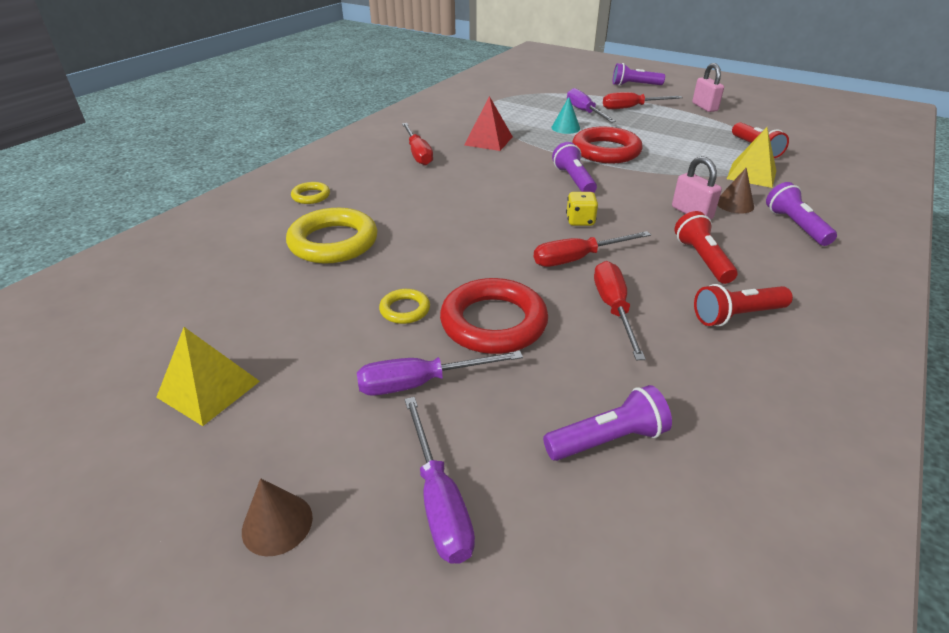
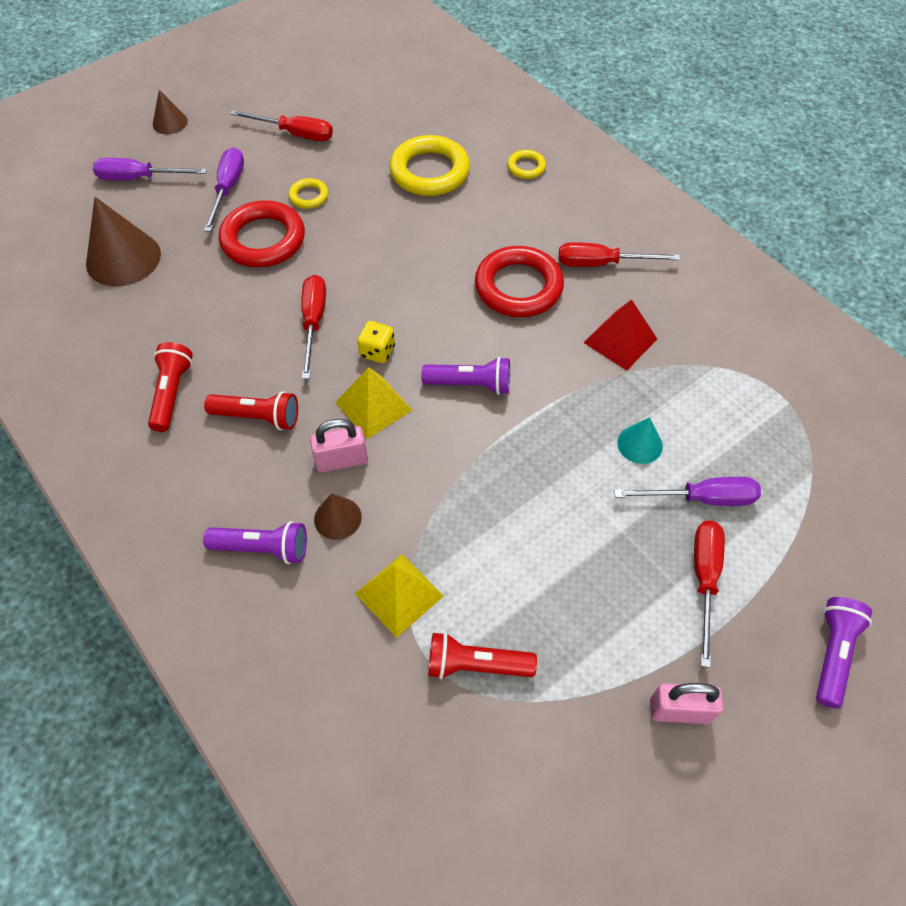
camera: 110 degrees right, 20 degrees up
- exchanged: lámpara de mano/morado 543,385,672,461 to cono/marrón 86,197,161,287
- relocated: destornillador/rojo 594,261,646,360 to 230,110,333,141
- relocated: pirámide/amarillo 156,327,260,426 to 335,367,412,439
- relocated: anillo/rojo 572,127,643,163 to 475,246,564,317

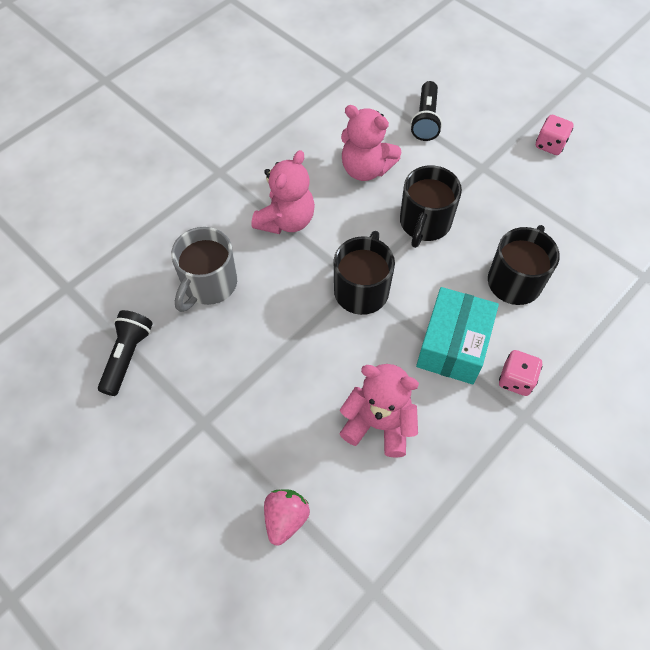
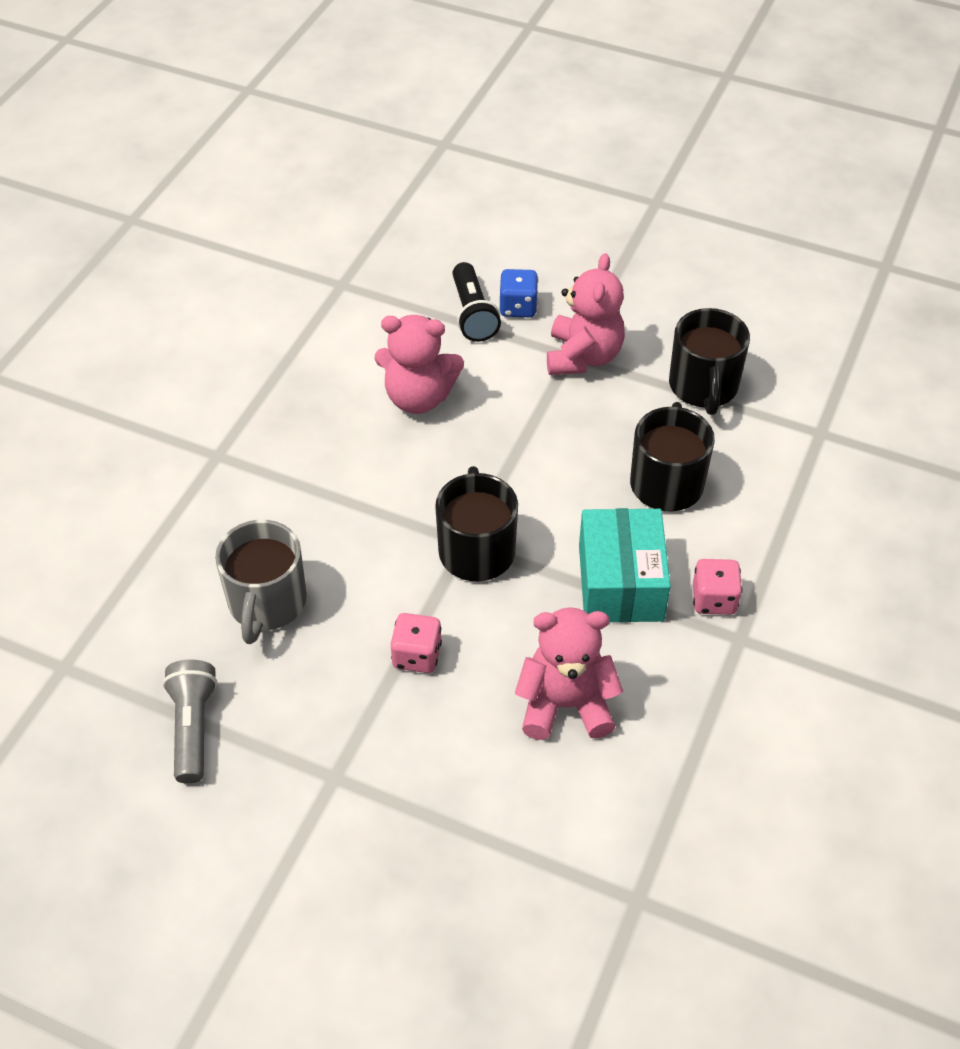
camera: 20 degrees left, 10 degrees down
- colour: lámpara de mano/negro 98,310,153,396 to lámpara de mano/gris 163,659,218,784
- relocated: dado/rosa 536,115,574,155 to 391,613,442,673
- appeared: dado/azul 499,269,538,317
- relocated: osito/rosa 252,150,315,234 to 547,253,625,375
- relocated: taza/negro 400,165,462,248 to 669,308,750,415
- missing: fresa/rosa 264,490,310,546

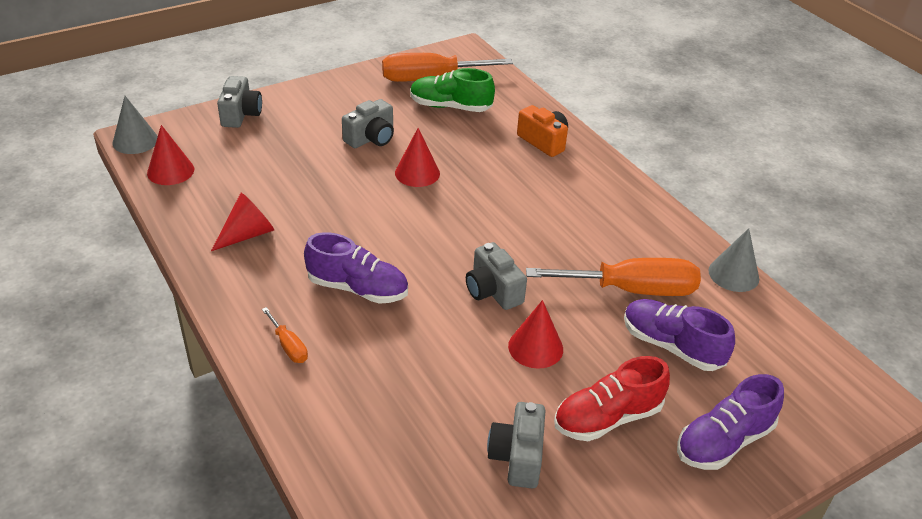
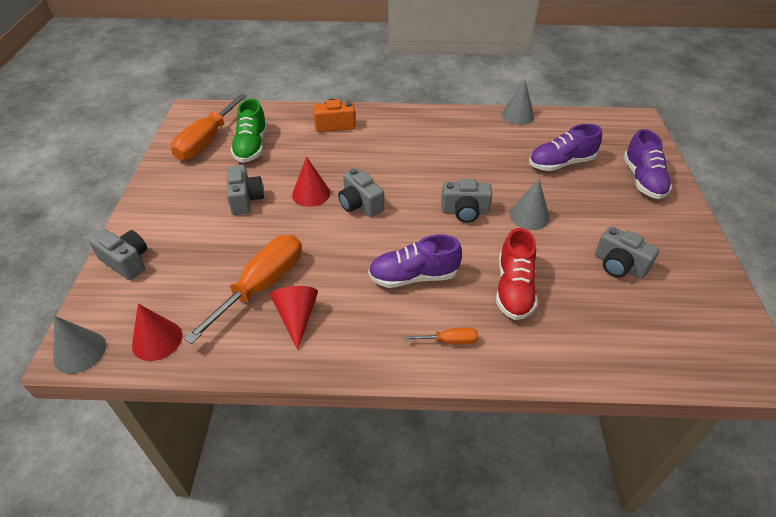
camera: 55 degrees left, 5 degrees up
- relocated: destornillador/naranja 526,258,701,296 to 184,235,302,344
- spun: zapato/verde 410,68,495,112 = 231,99,267,163 45 degrees counterclockwise
- appeared: cámara/gris 338,168,384,217
- spun: zapato/morado 304,232,408,304 = 368,234,462,288 150 degrees counterclockwise
- relocated: zapato/rojo 554,356,670,441 to 496,228,537,320
- colour: cono/rojo 508,300,563,369 to cono/gris 510,179,550,230

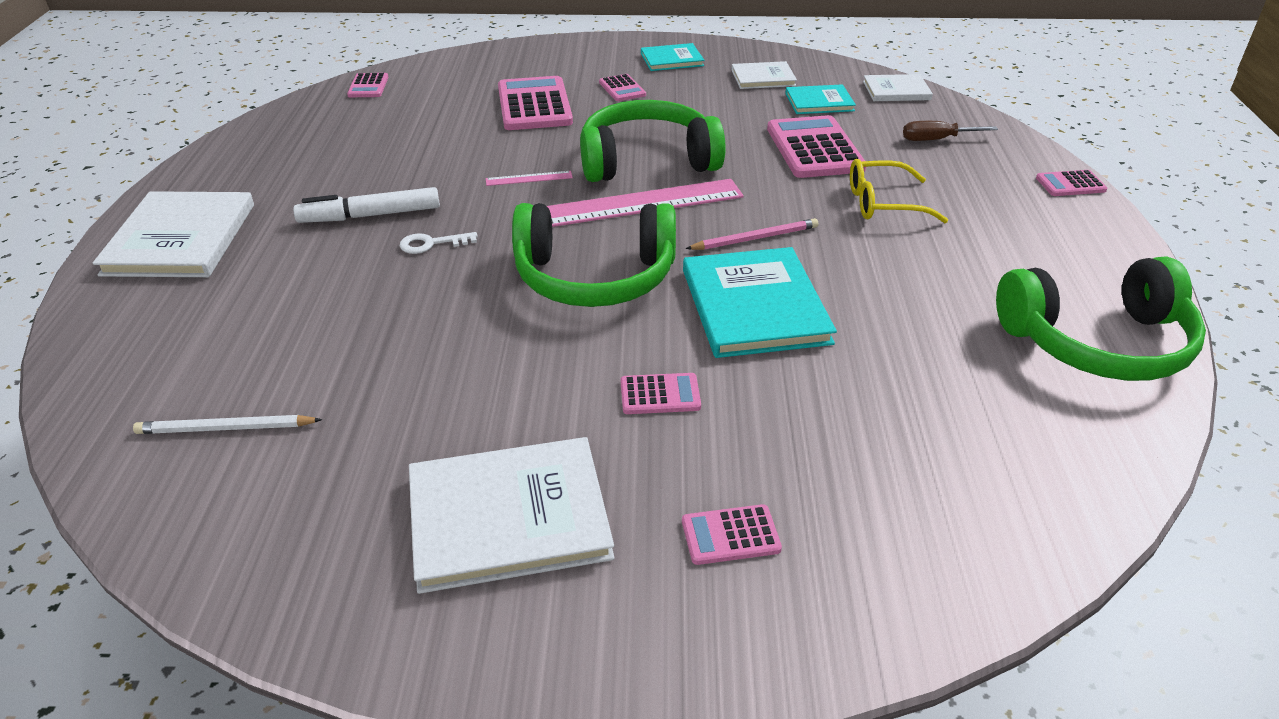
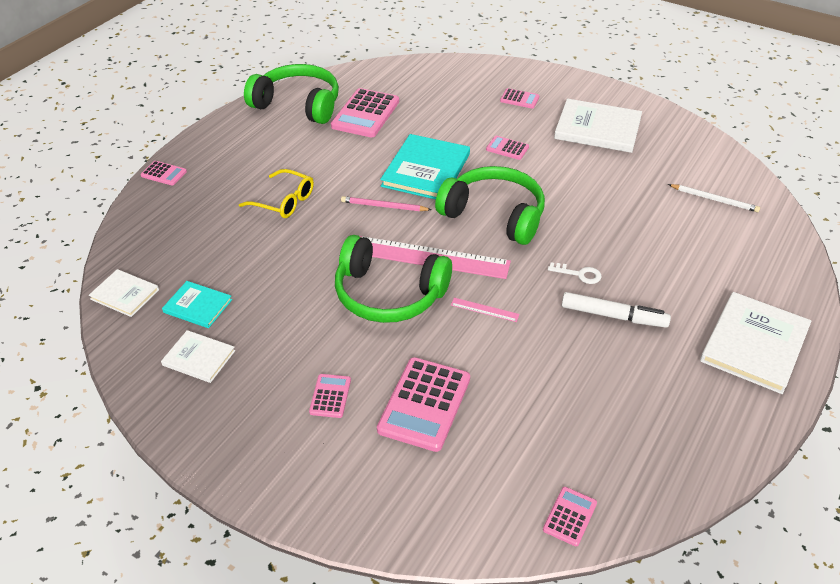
camera: 150 degrees left, 5 degrees up
- relocated: calculadora/rosa 767,115,866,178 to 331,88,399,138
- missing: libro/turquesa 641,43,704,71
- missing: destornillador/marrón 903,121,998,141

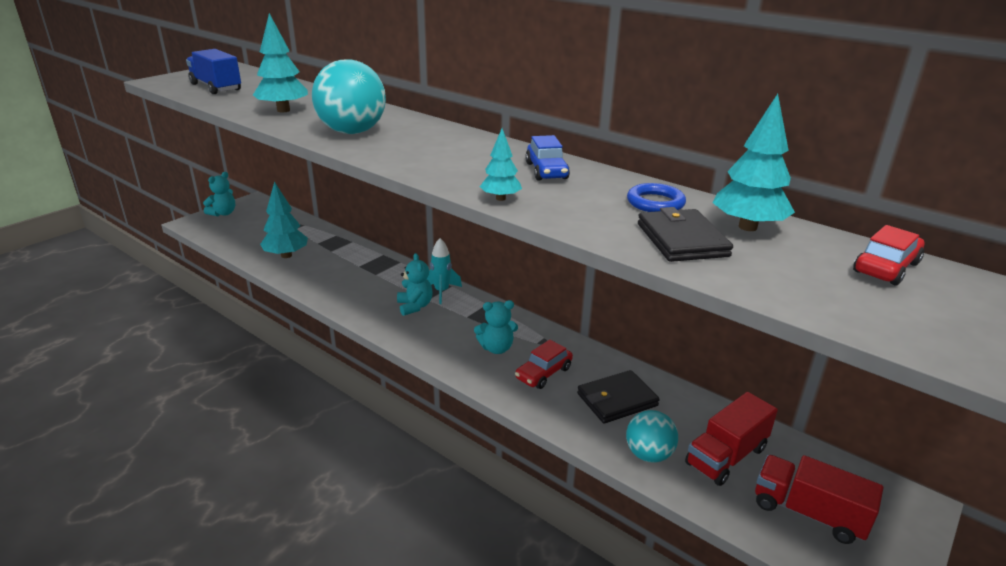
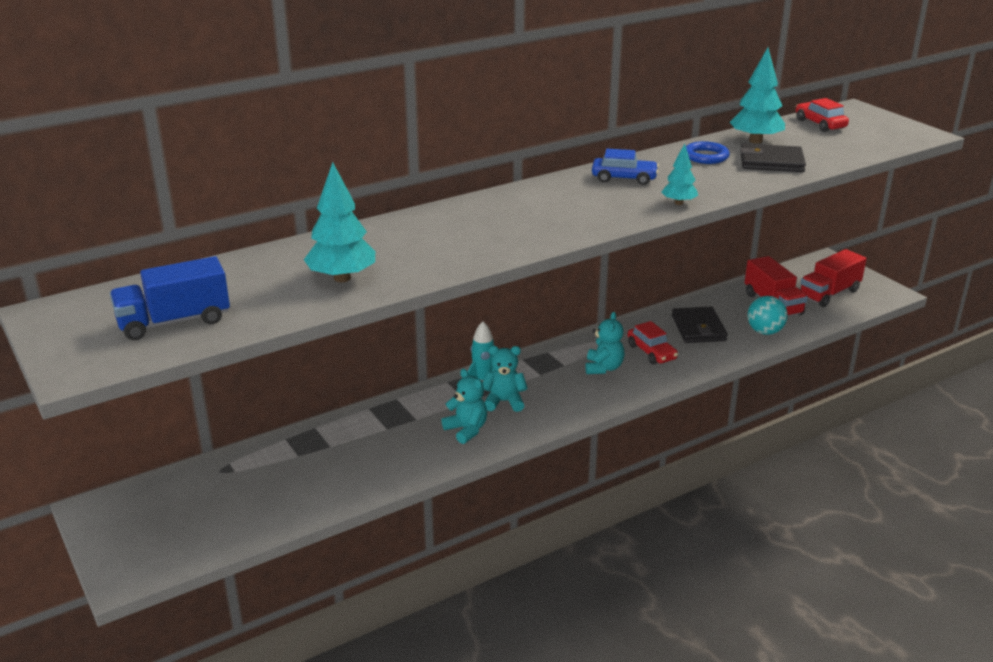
camera: 70 degrees left, 0 degrees up
- relocated: osito/turquesa 203,172,235,216 to 441,369,487,444
- missing: árbol/turquesa 260,182,308,258
- missing: pelota/turquesa 312,59,386,134

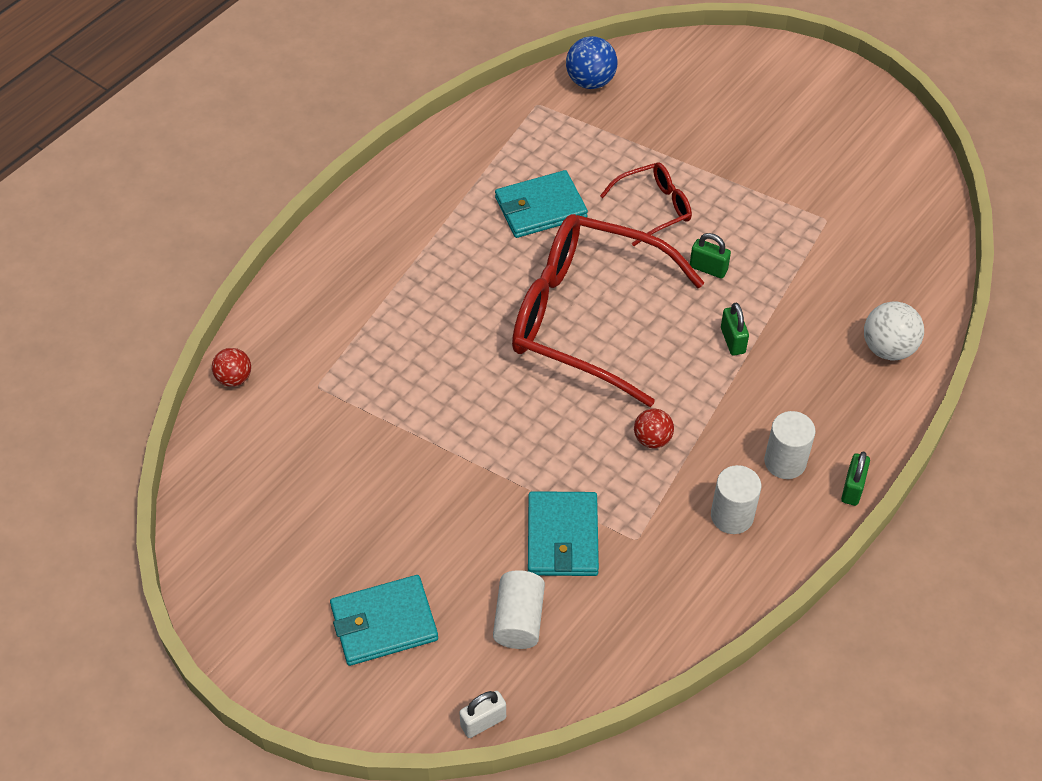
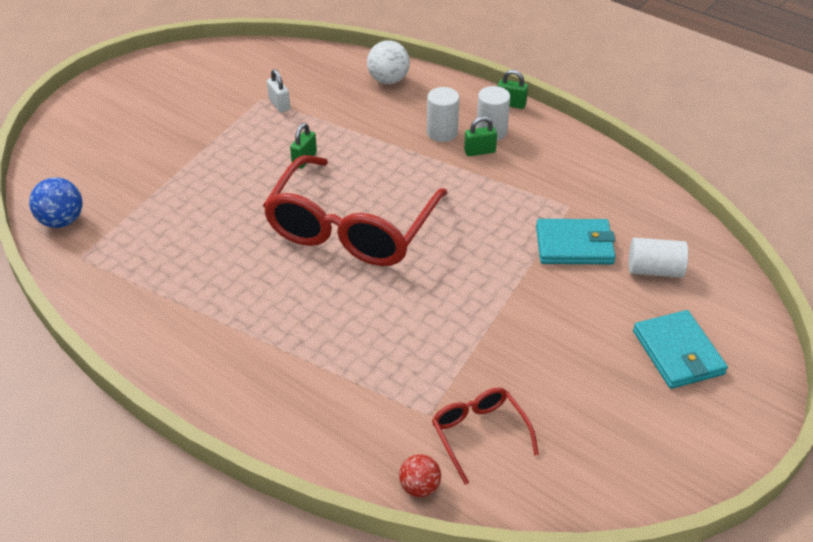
camera: 90 degrees left, 10 degrees down
- relocated: candado/blanco 459,691,506,738 to 267,69,290,112
- relocated: cilindro/blanco 711,465,761,534 to 427,87,459,142
- relocated: gafas/rojo 600,162,692,246 to 432,387,539,485
- relocated: candado/verde 721,303,749,355 to 464,117,497,156
- missing: cartera/turquesa 495,170,588,238
- missing: pelota/rojo 634,408,674,448

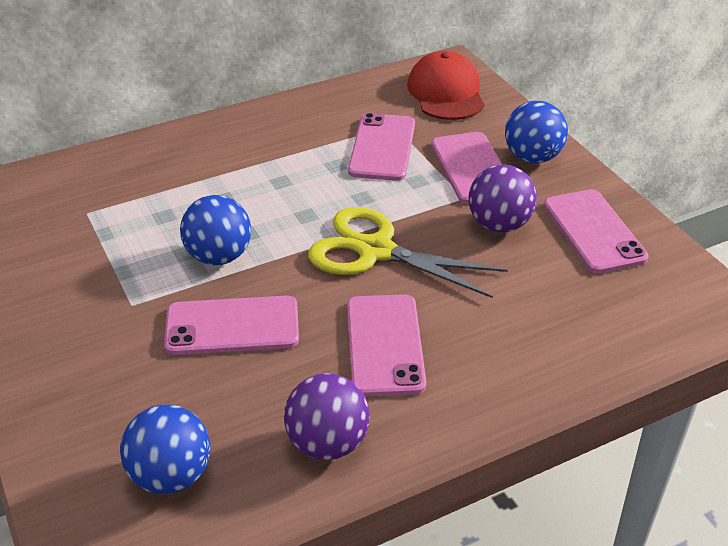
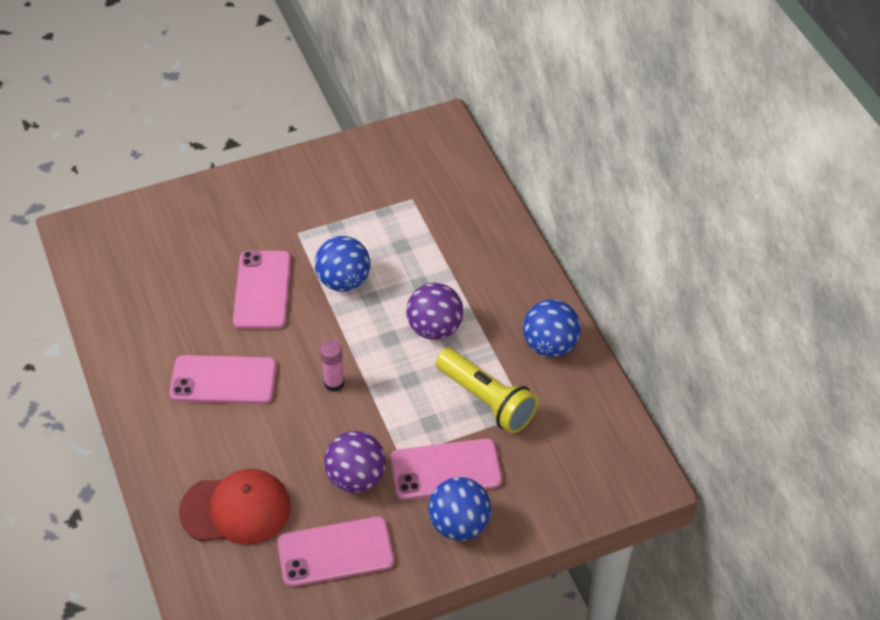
camera: 95 degrees right, 10 degrees up
- relocated: gorra/rojo 407,51,485,120 to 179,469,291,545
- exchanged: tijeras/amarillo 308,207,508,298 to barra de pegamento/rosa 320,340,345,392
- relocated: pelota/morado 284,373,370,460 to 406,283,463,340
- exchanged: móvil/rosa 348,113,415,181 to lámpara de mano/amarillo 436,348,538,433
- relocated: pelota/azul 120,404,210,494 to 523,300,581,357

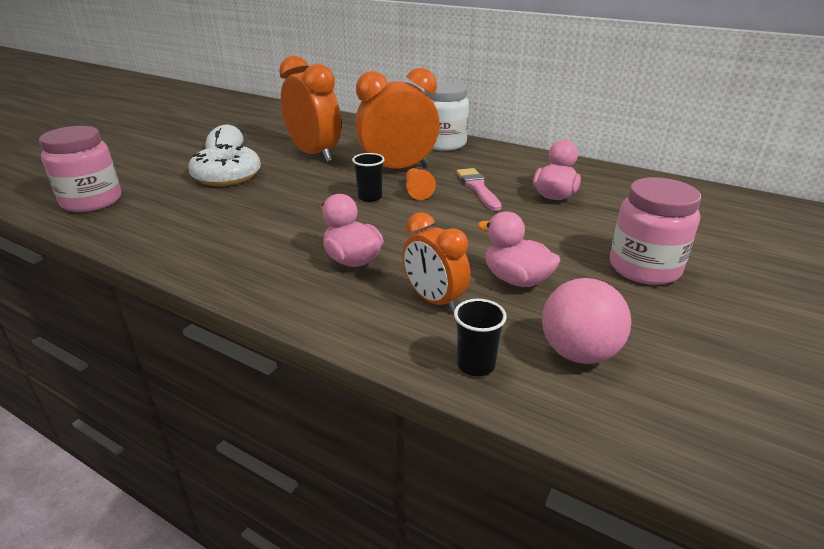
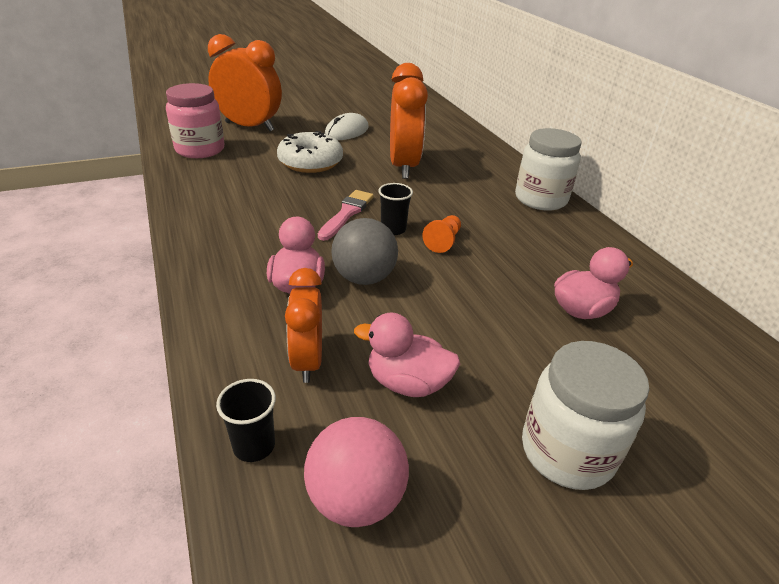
camera: 35 degrees right, 5 degrees up
- relocated: despertador/naranja 355,68,440,168 to 208,34,282,131
- relocated: pincel/rosa 456,168,501,211 to 318,190,374,241
- appeared: pelota/gris 331,218,398,285
- spun: pato/rosa 477,211,561,287 = 354,312,460,397 60 degrees counterclockwise
- colour: tarro/rosa 610,177,701,285 to tarro/blanco 522,341,649,490

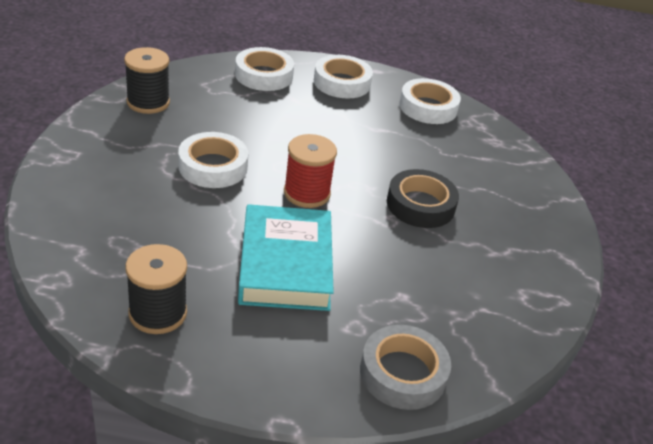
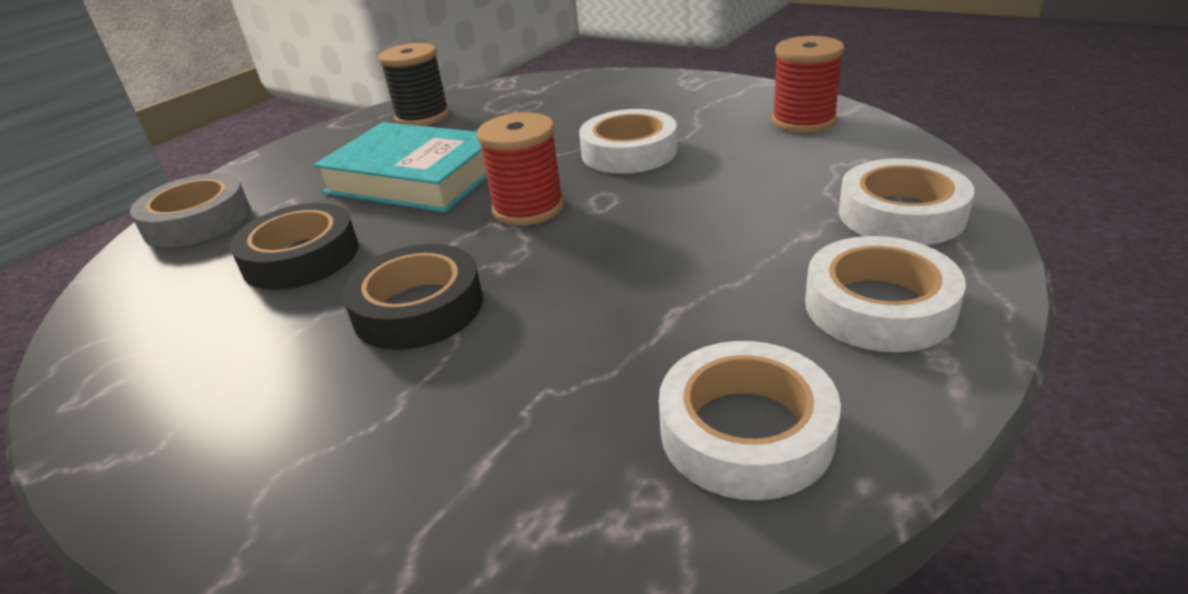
camera: 125 degrees right, 5 degrees down
- appeared: cinta adhesiva/negro 230,203,359,290
- colour: carrete/negro 124,47,170,114 to carrete/rojo 772,36,845,133

